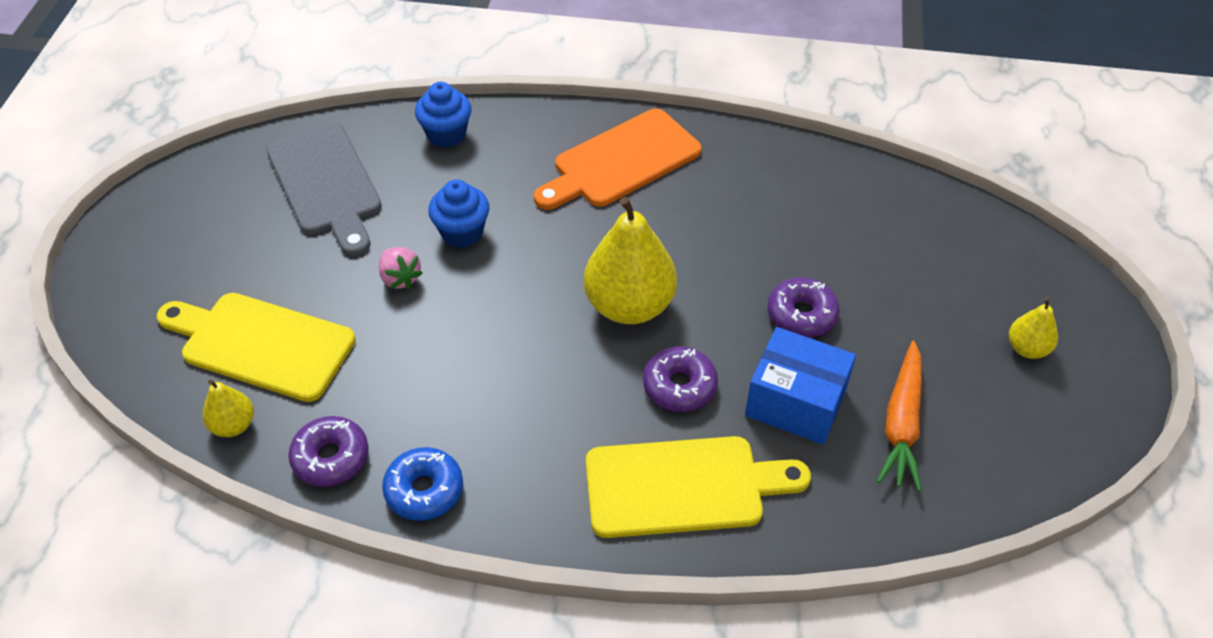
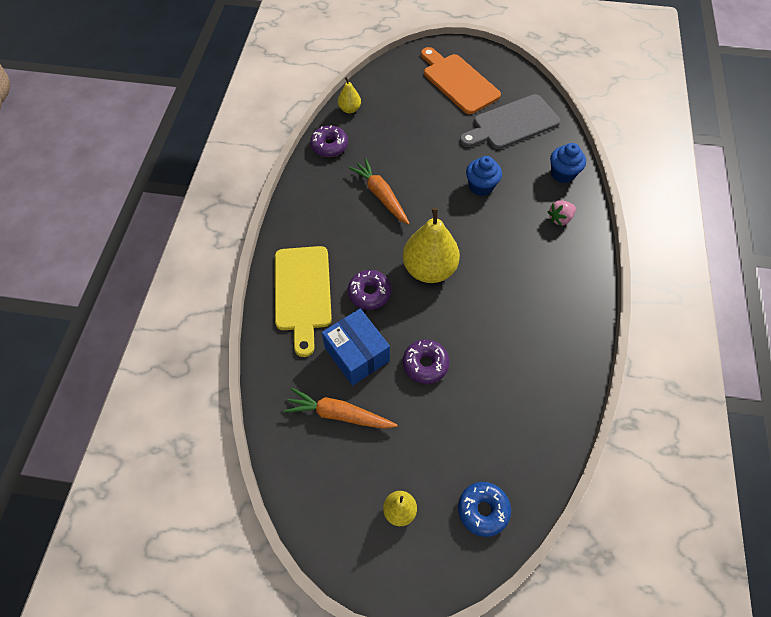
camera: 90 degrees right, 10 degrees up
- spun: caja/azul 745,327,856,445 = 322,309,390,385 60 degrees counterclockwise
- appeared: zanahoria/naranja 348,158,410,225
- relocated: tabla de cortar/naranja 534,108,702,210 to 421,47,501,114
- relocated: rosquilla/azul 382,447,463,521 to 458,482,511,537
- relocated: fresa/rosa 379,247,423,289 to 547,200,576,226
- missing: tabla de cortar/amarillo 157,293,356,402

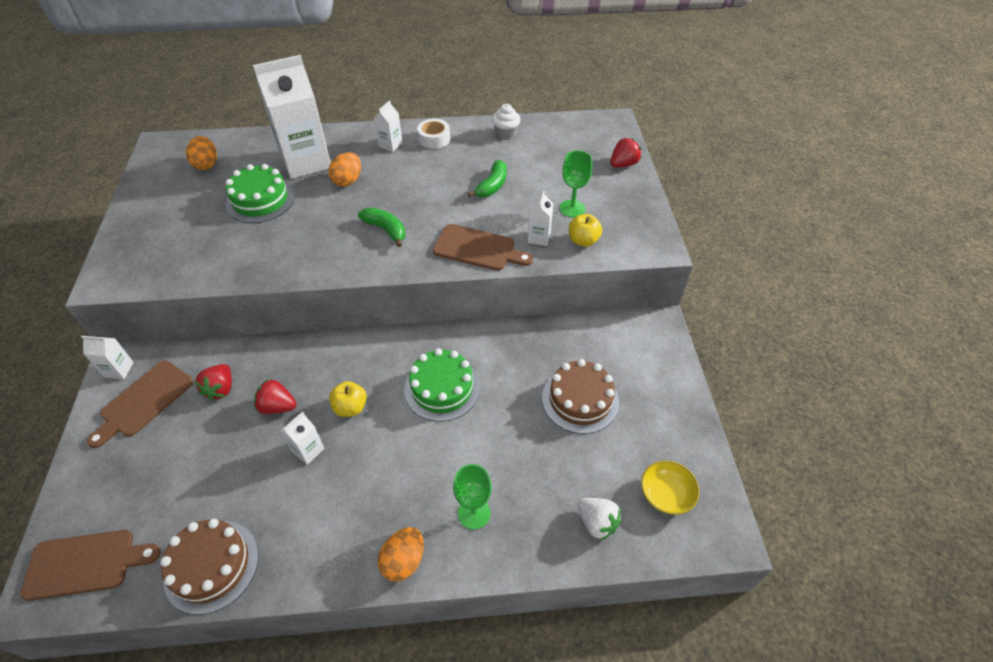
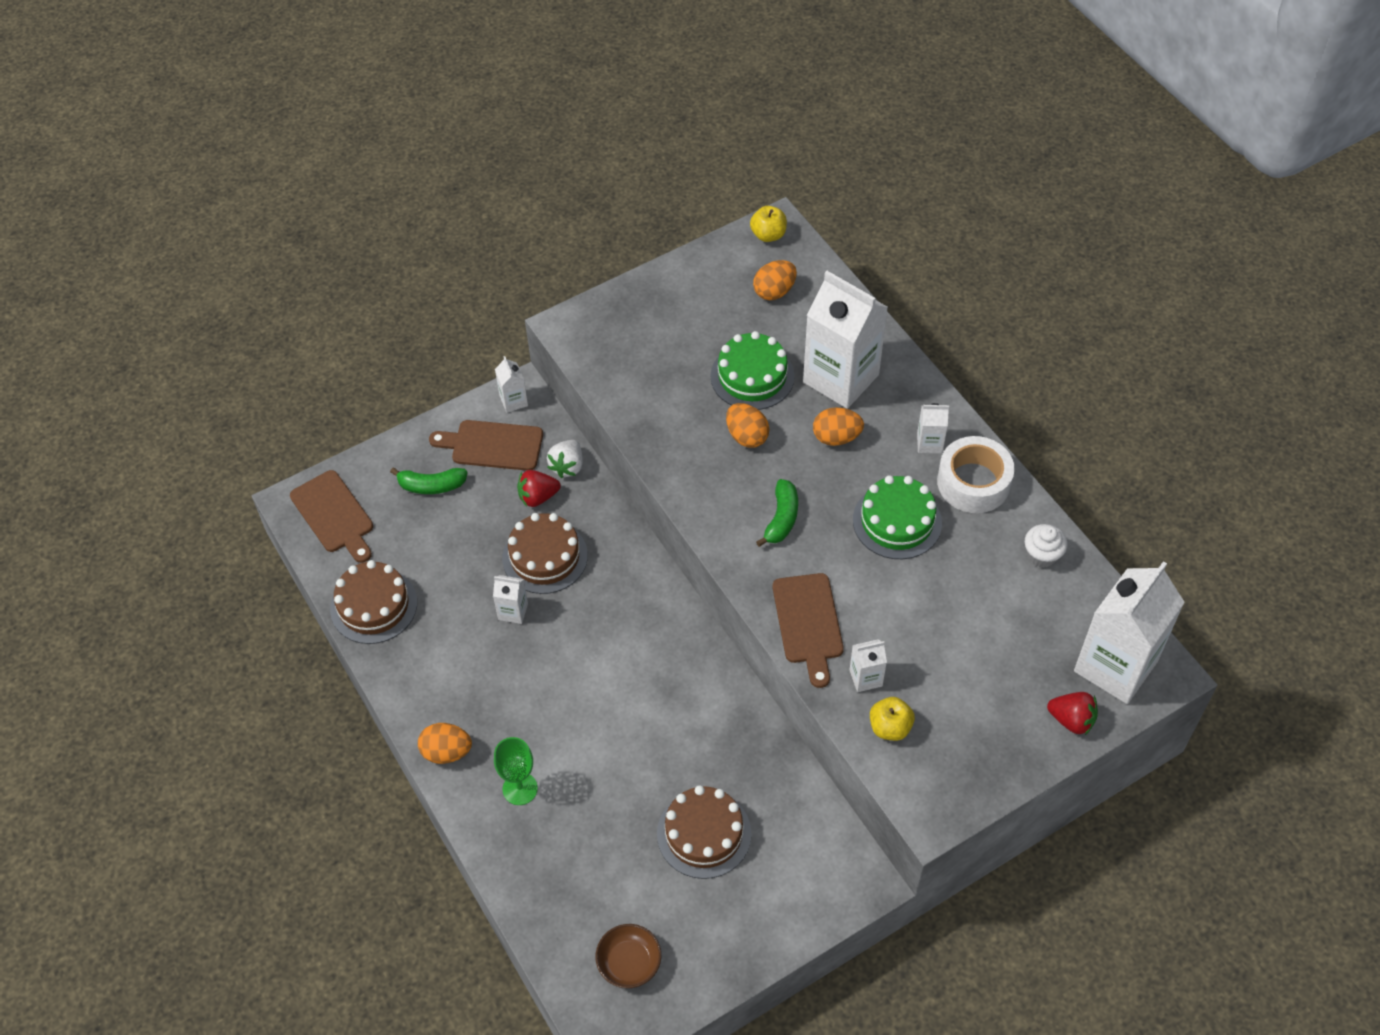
camera: 65 degrees right, 5 degrees up
- relocated: plátano/verde 468,160,507,197 to 390,468,468,494
- exchanged: fresa/rojo 254,379,296,414 to tarta/marrón 502,513,588,594
- relocated: fresa/blanco 578,498,622,540 to 547,440,583,478
- colour: cuenco/amarillo 641,460,700,515 to cuenco/marrón 596,924,661,988
- appeared: huevo/naranja 726,403,769,448
- relocated: manzana/amarillo 329,381,367,417 to 750,206,787,242
- relocated: tarta/verde 404,348,480,422 to 853,475,942,559
- size: cinta adhesiva/blanco 417,119,450,149 = 937,436,1015,513 x1.59
- appeared: cartón de leche/blanco 1074,561,1185,704
- missing: copa/verde 560,150,592,218

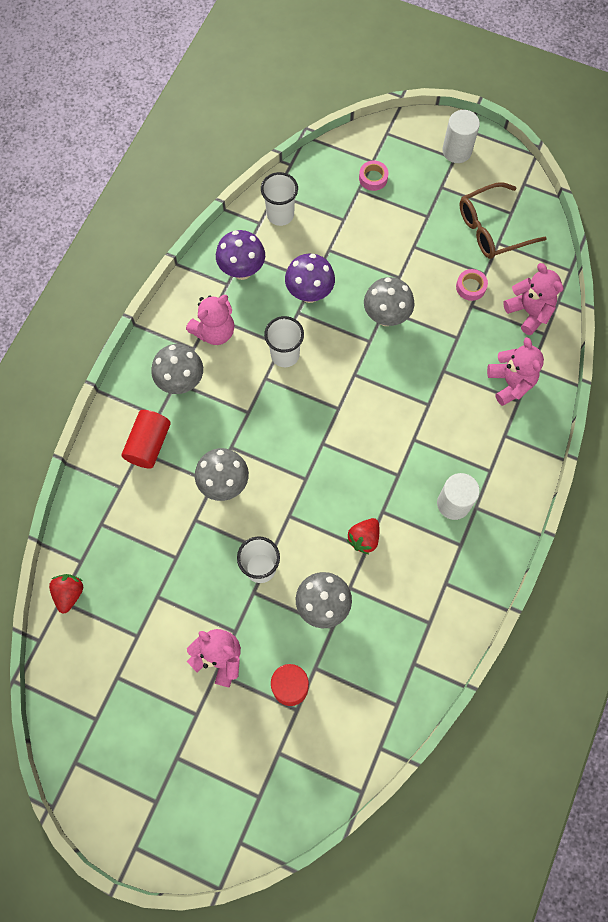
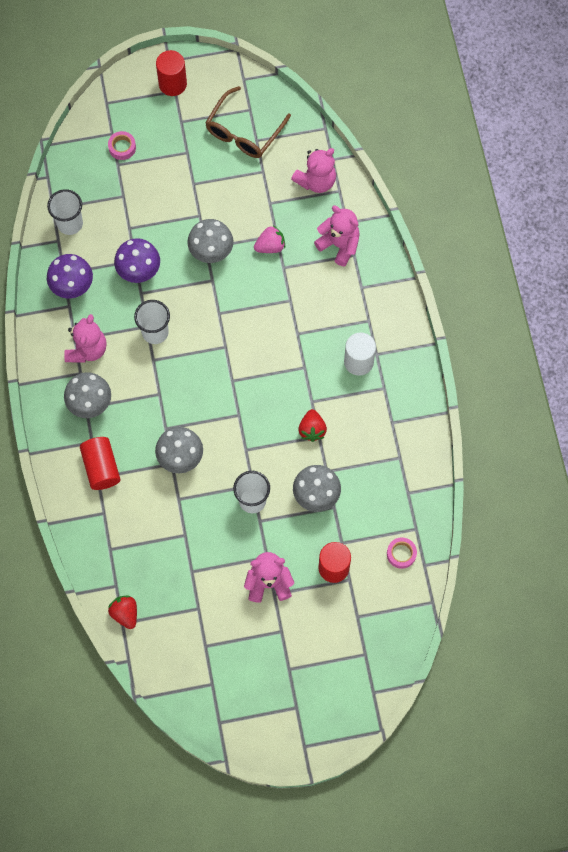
camera: 35 degrees left, 0 degrees up
- colour: cilindro/blanco 442,110,480,163 to cilindro/rojo 156,50,187,96
- appeared: fresa/rosa 254,226,285,253
- spun: osito/rosa 503,263,563,335 = 291,148,336,193 120 degrees clockwise
- relocated: cinta adhesiva/rosa 456,269,488,301 to 387,537,417,569

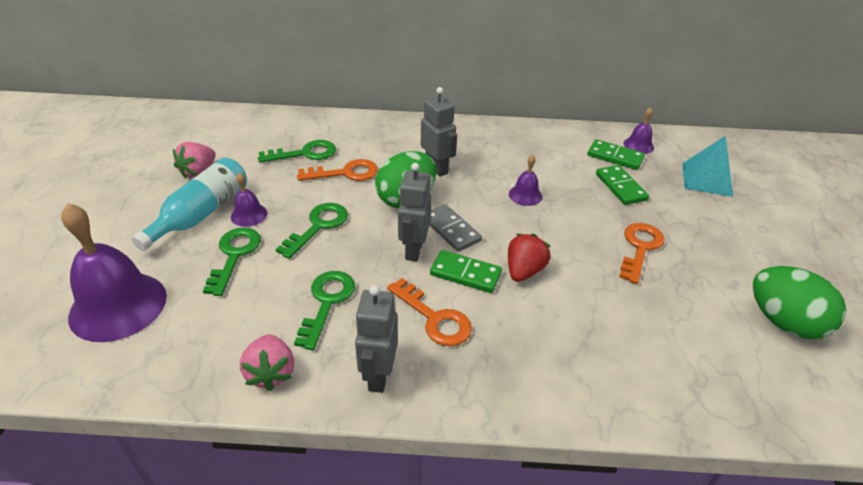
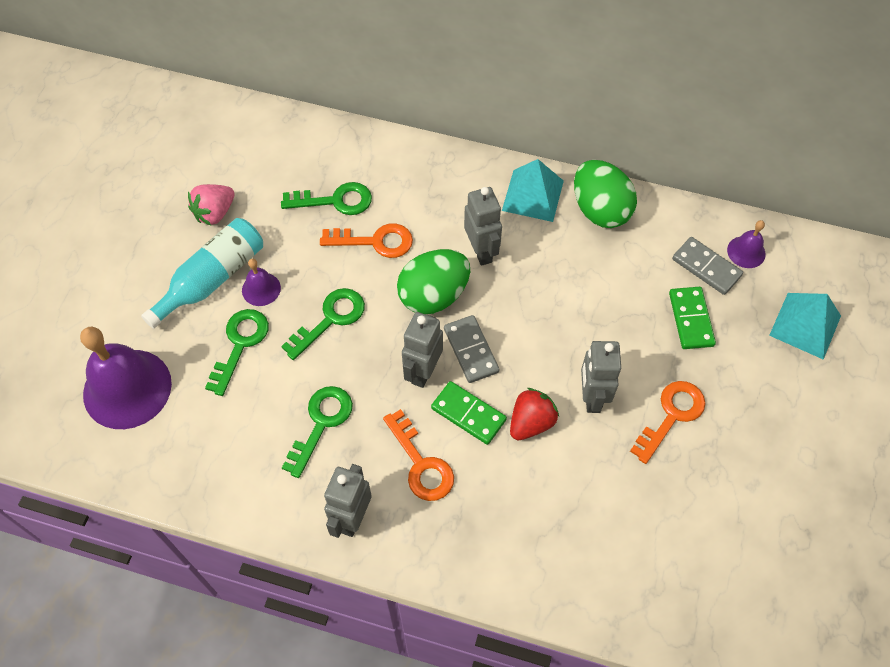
camera: 15 degrees right, 20 degrees up
- appeared: pirámide/turquesa 502,159,564,222
- relocated: huevo/verde 752,266,846,339 to 574,160,637,228
- appeared: robot/gris 581,341,621,413
- colour: ficha de dominó/verde 587,139,645,170 to ficha de dominó/gris 672,237,743,295
- missing: fresa/rosa 240,334,294,391
- missing: campana/morado 509,154,542,206

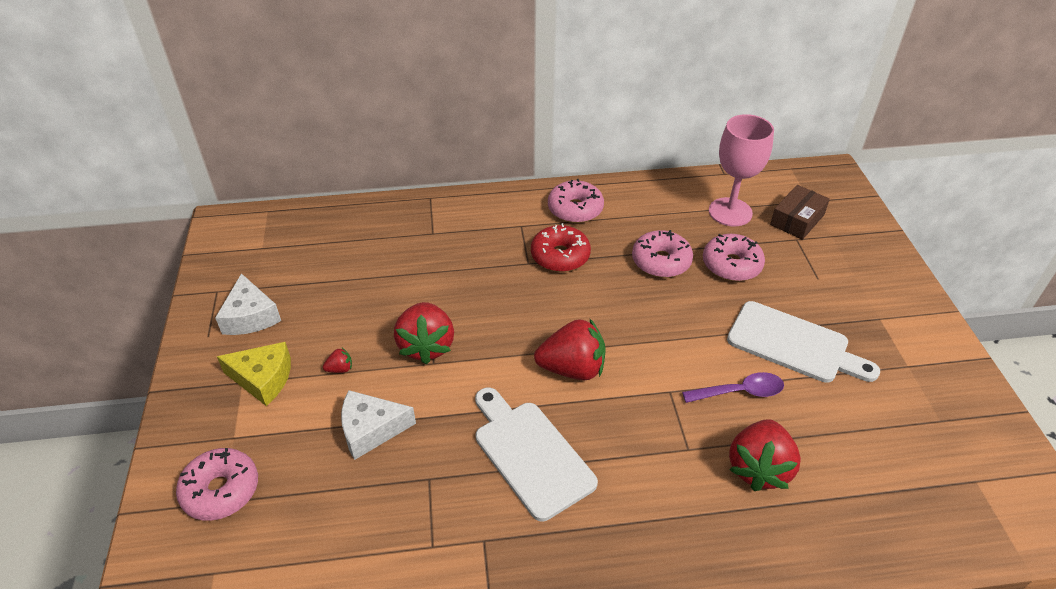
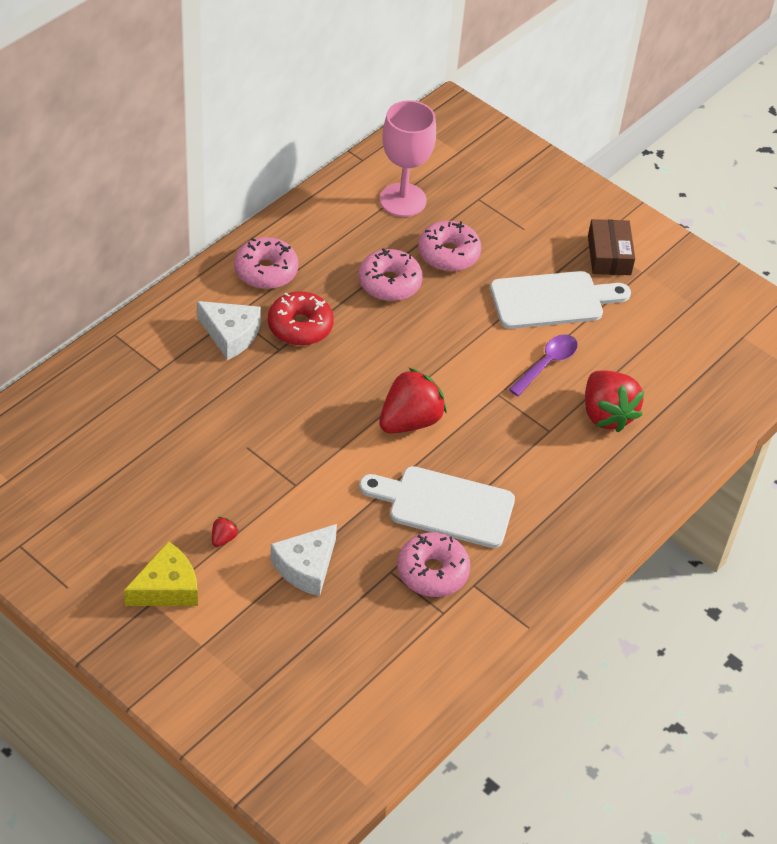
camera: 45 degrees left, 5 degrees up
- relocated: queso/blanco 215,273,281,335 to 197,301,261,360
- relocated: rosquilla/rosa 176,448,258,521 to 397,532,470,597
- relocated: caja/marrón 770,185,830,240 to 588,219,635,275
- missing: fresa/rojo 394,302,454,365

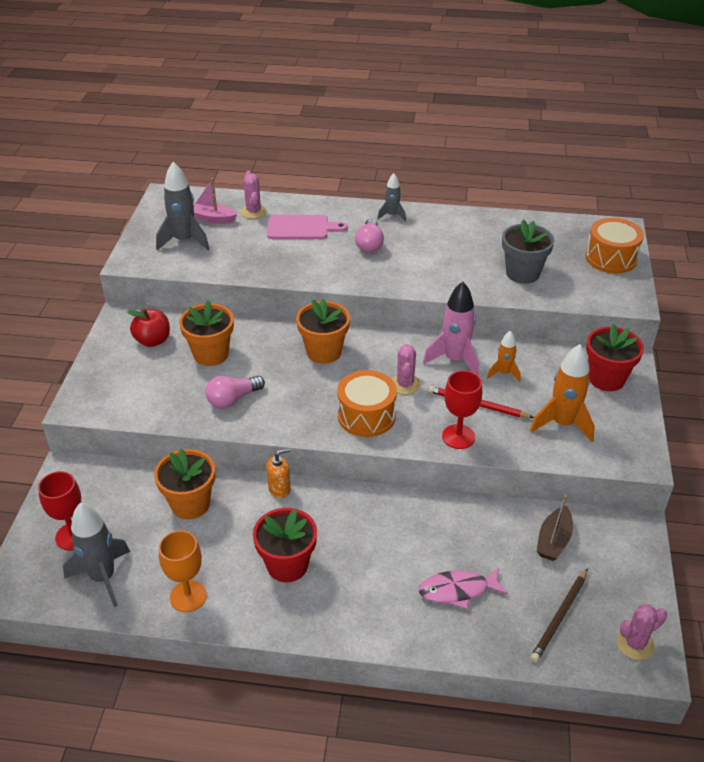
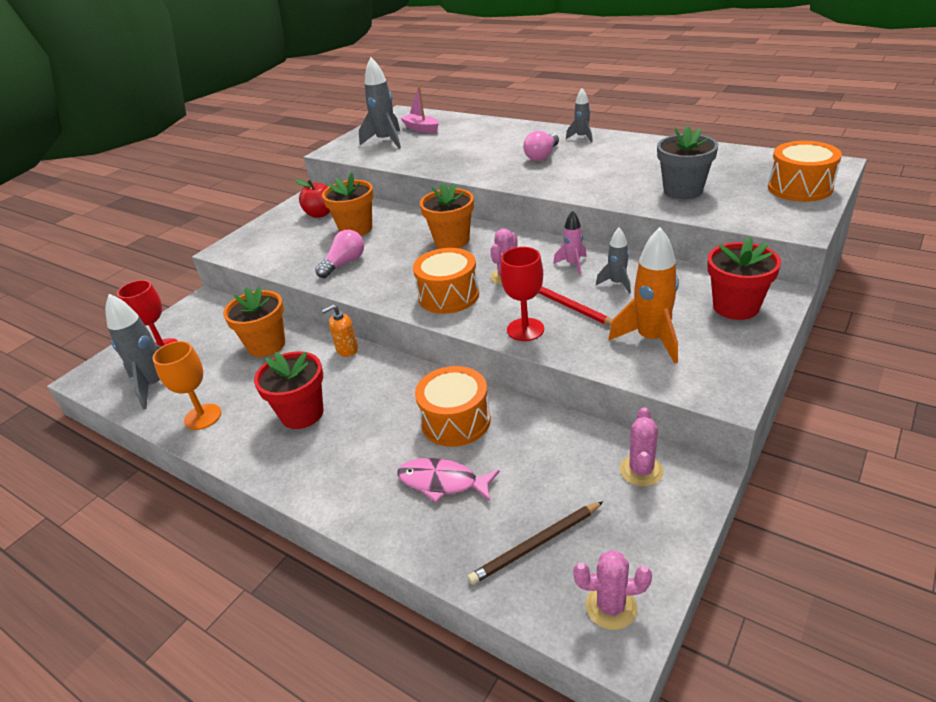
camera: 30 degrees right, 5 degrees down
- spun: bombilla/rosa 205,376,265,409 = 315,230,364,278 135 degrees clockwise
- spun: dispensador de jabón/naranja 266,448,291,498 = 322,305,358,357 150 degrees clockwise
- appeared: tambor/naranja 415,366,491,447
- size: cohete/rosa 423,282,479,376 = 553,210,587,275 x0.56
- colour: cohete/naranja 487,331,521,382 to cohete/gris 596,228,631,294
- relocated: cactus/rosa 241,171,267,219 to 620,407,664,487
- missing: tabla de cortar/rosa 267,215,348,239
- missing: barco/marrón 536,495,573,561

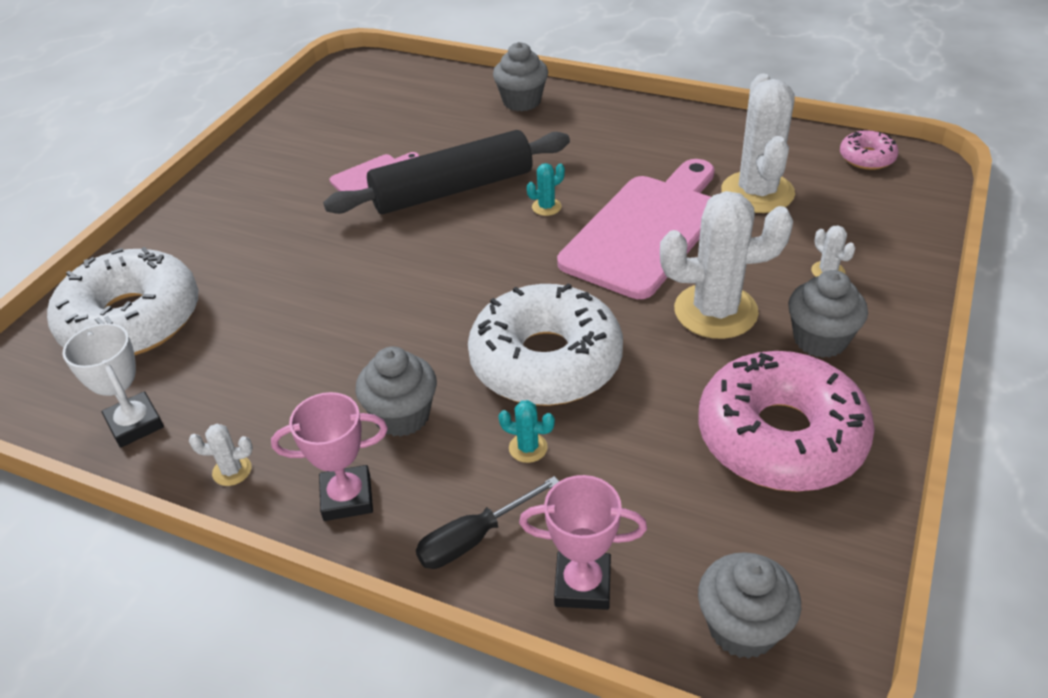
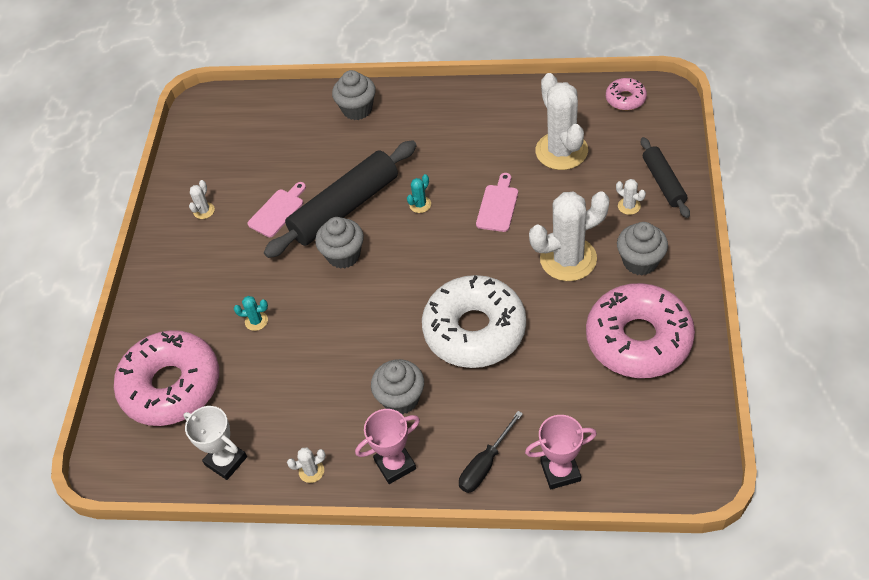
camera: 15 degrees left, 10 degrees up
- colour: rosquilla/blanco 47,247,198,355 to rosquilla/rosa 114,330,219,426
- appeared: cactus/blanco 189,180,215,219
- relocated: cactus/turquesa 498,400,555,463 to 234,296,268,331
- relocated: magdalena/gris 698,552,801,659 to 315,217,364,269
- size: tabla de cortar/rosa 557,159,714,299 = 476,173,518,232 x0.45
- appeared: rodillo/negro 641,137,690,218

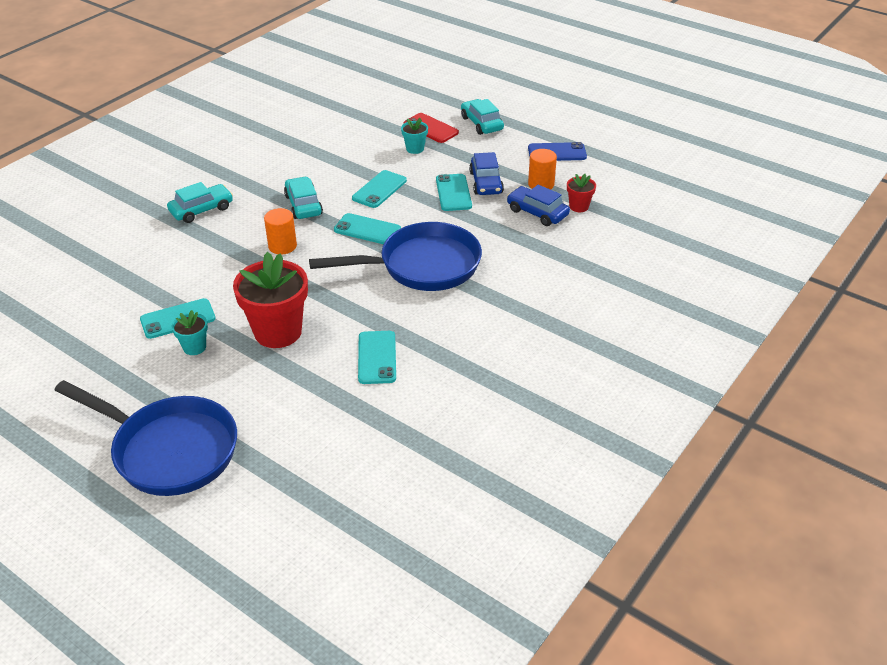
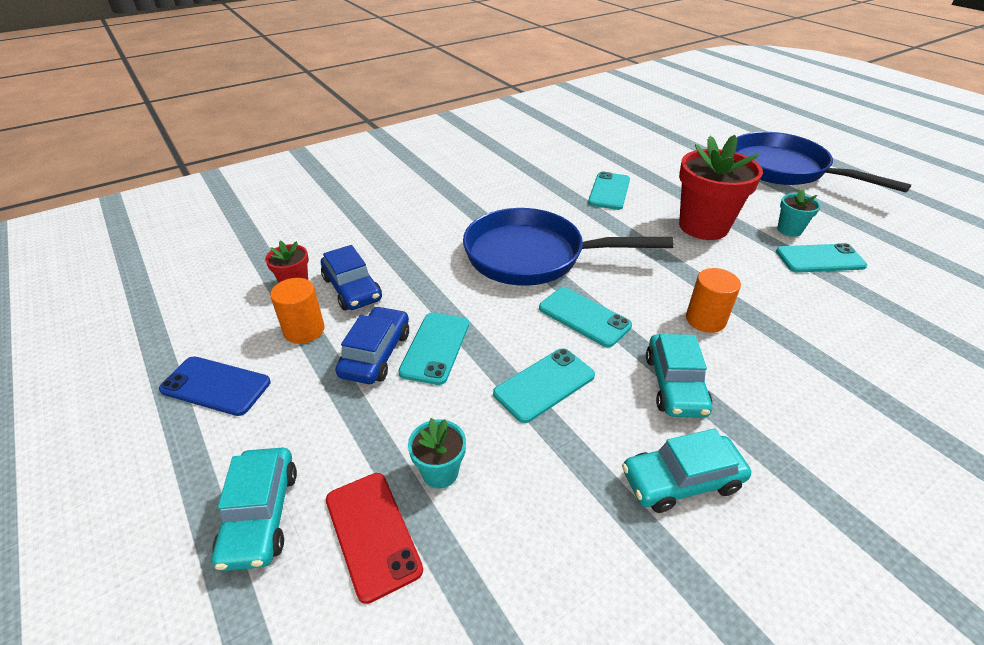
camera: 160 degrees left, 0 degrees up
- relocated: coche/turquesa 167,182,233,223 to 622,429,751,513

